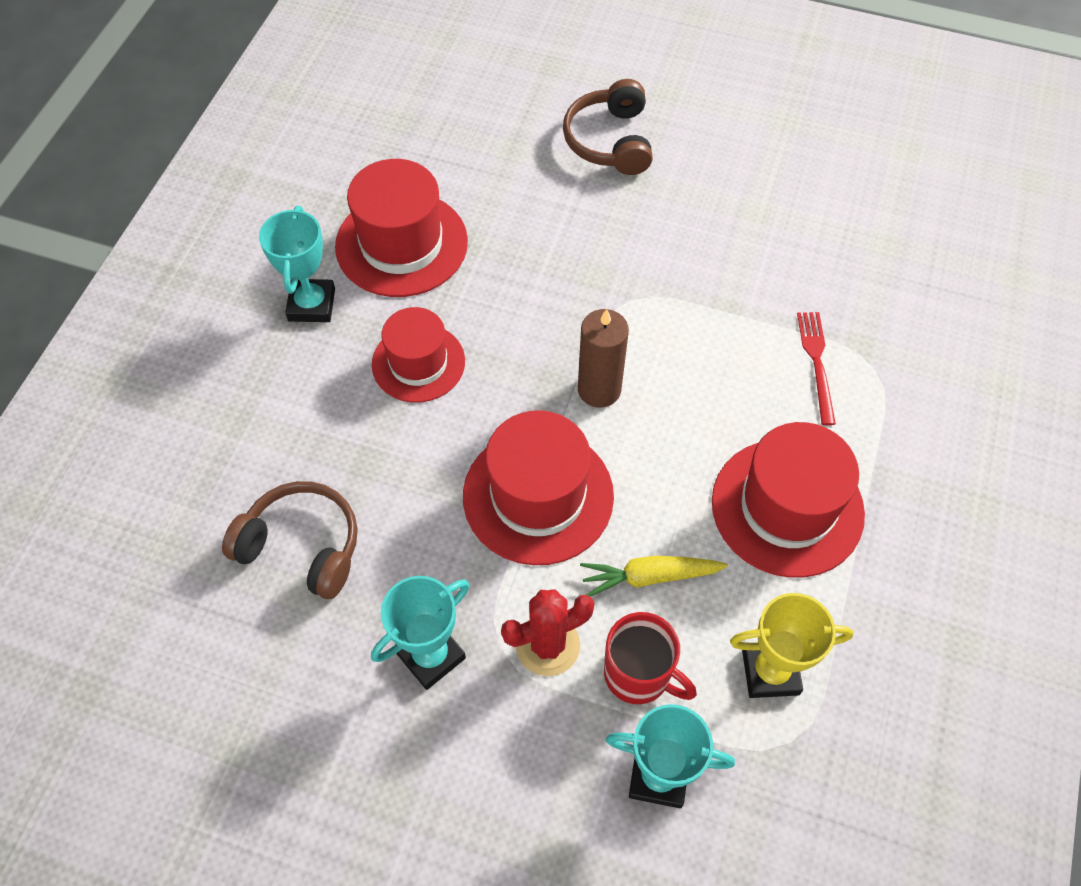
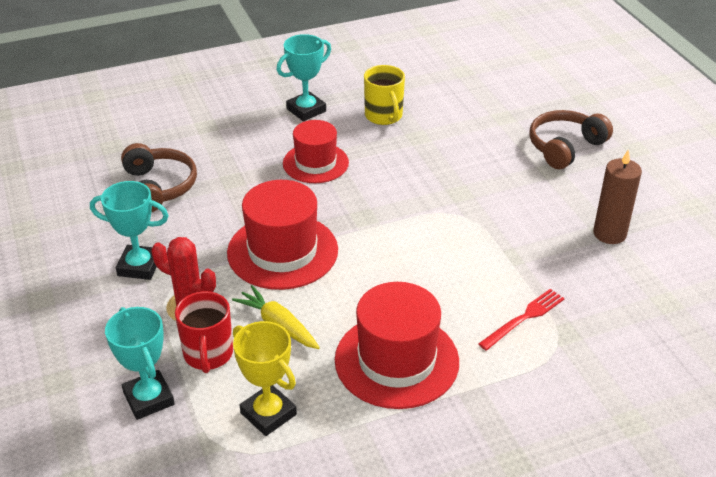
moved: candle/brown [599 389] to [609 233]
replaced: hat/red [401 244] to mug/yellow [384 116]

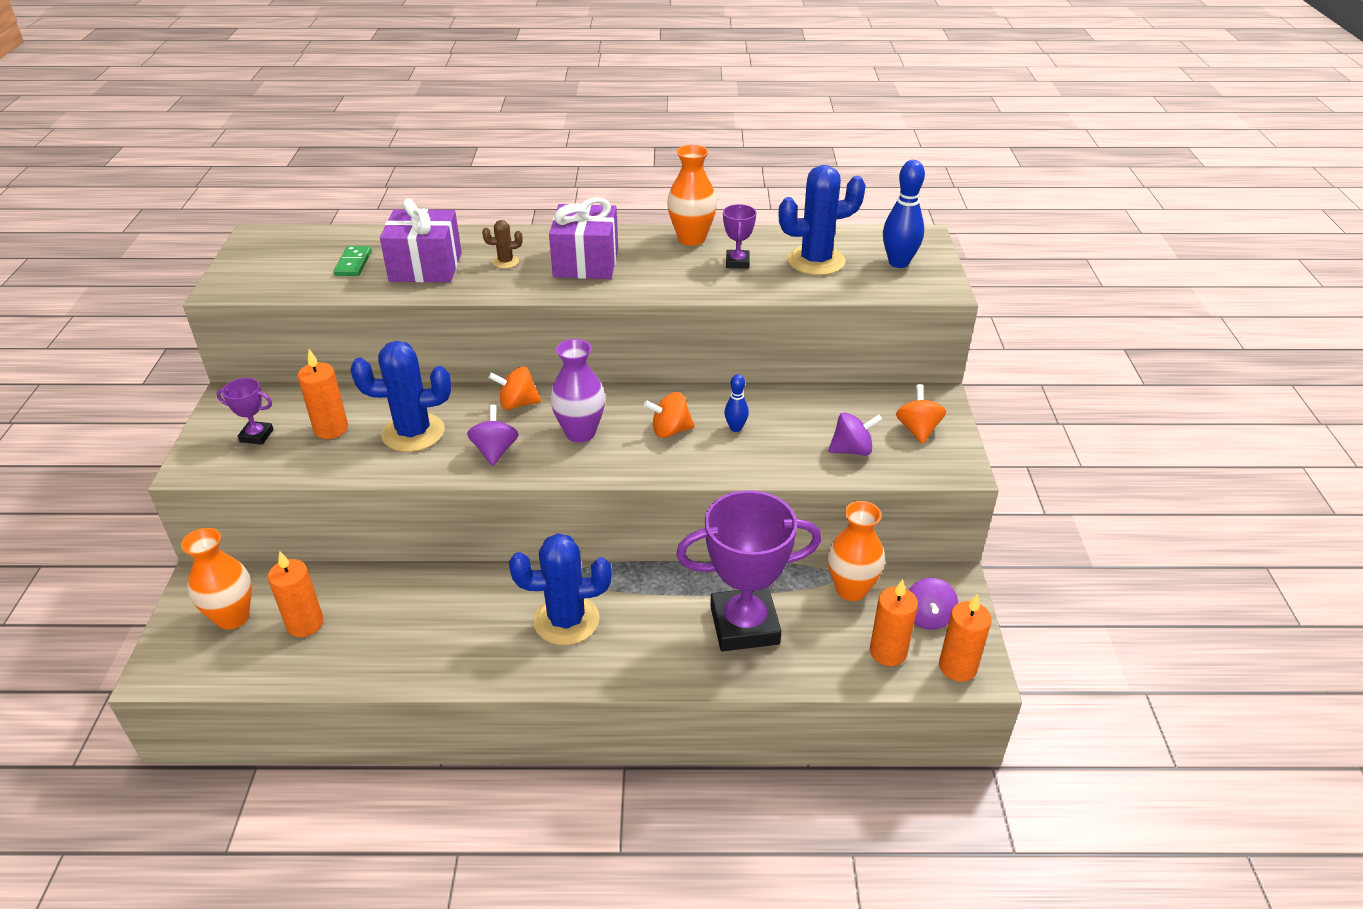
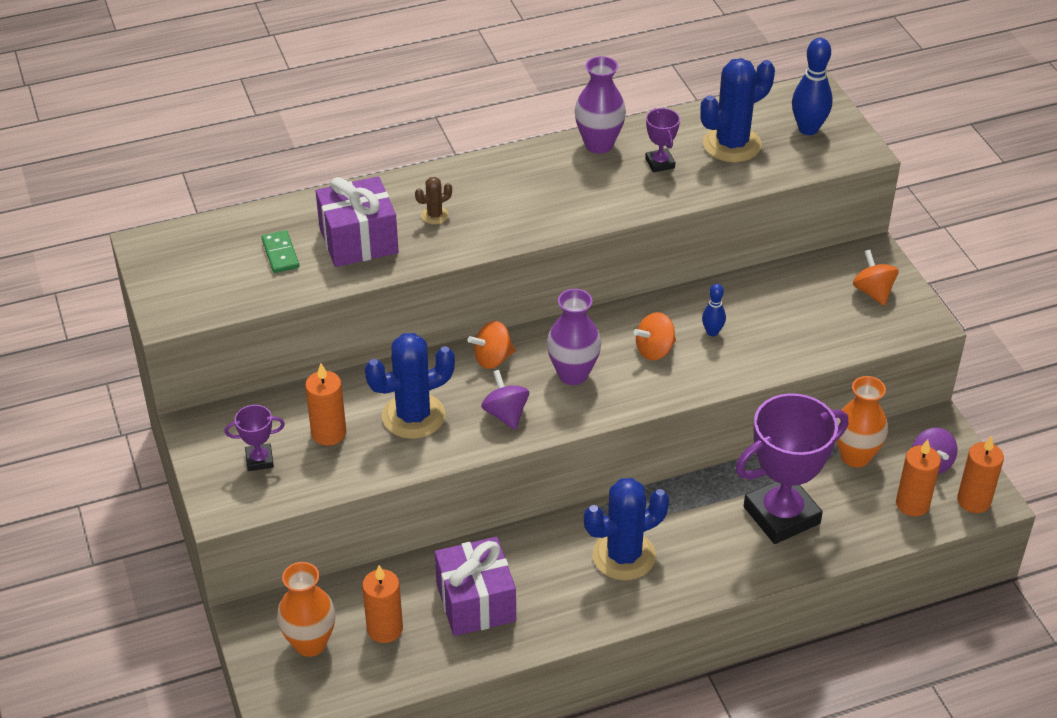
removed: spinning top/purple [852 450]
moved: gift/purple [586 262] to [476 602]
recoloured: vase/orange [691 239] to vase/purple [599 144]

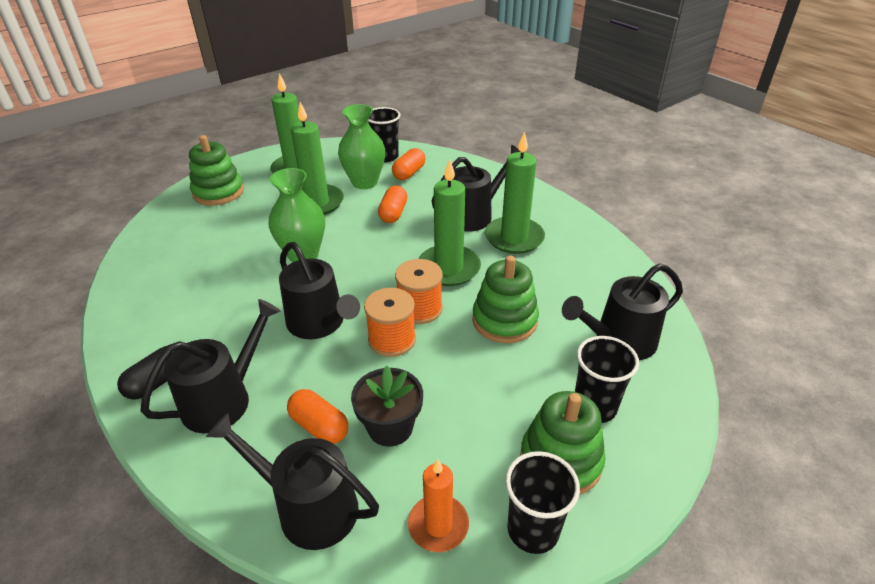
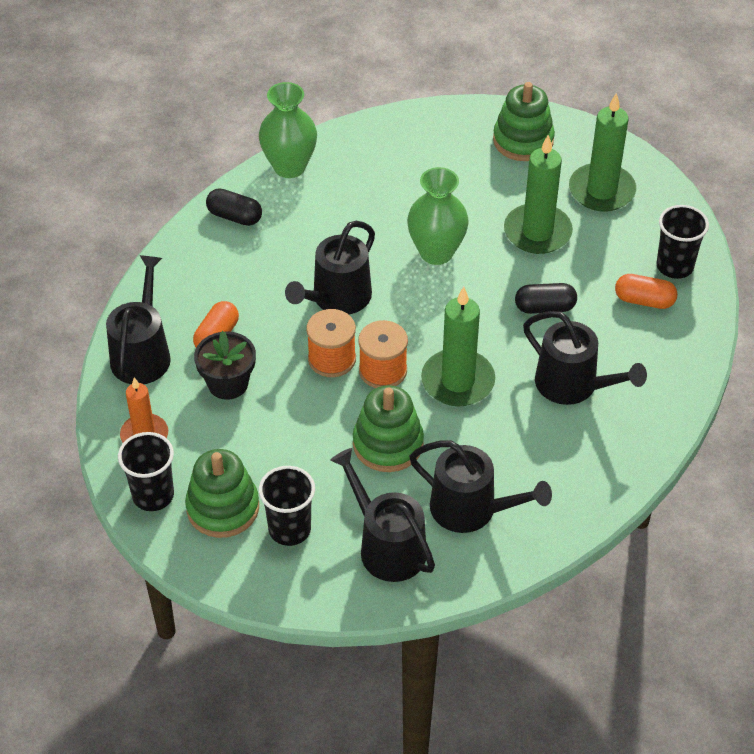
removed: candle/green [514 238]
moved: watering can/black [223 399] to [471 509]; vase/green [364 182] to [289 167]
recoloured: capsule/orange [393 213] to capsule/black [544 307]

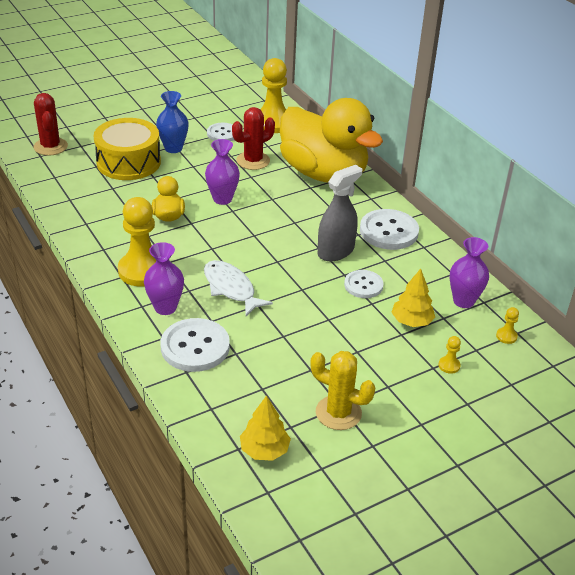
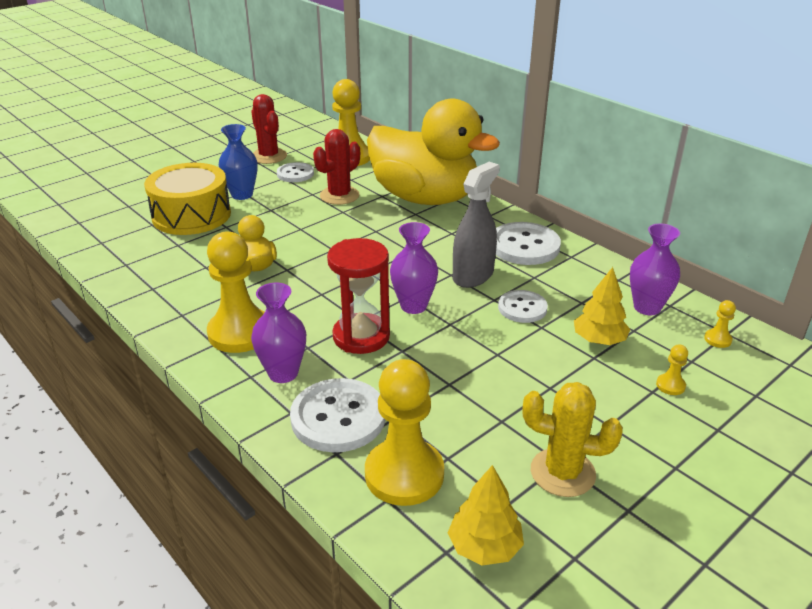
added: pawn/yellow [404 474]
moved: cactus/red [50 147] to [269 156]; vase/purple [222 199] to [413 306]
replaced: fish/white [231 288] to hourglass/red [361 336]

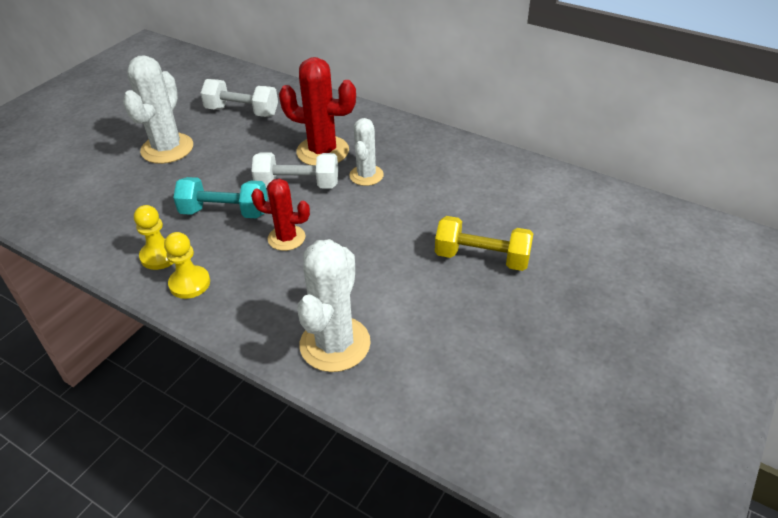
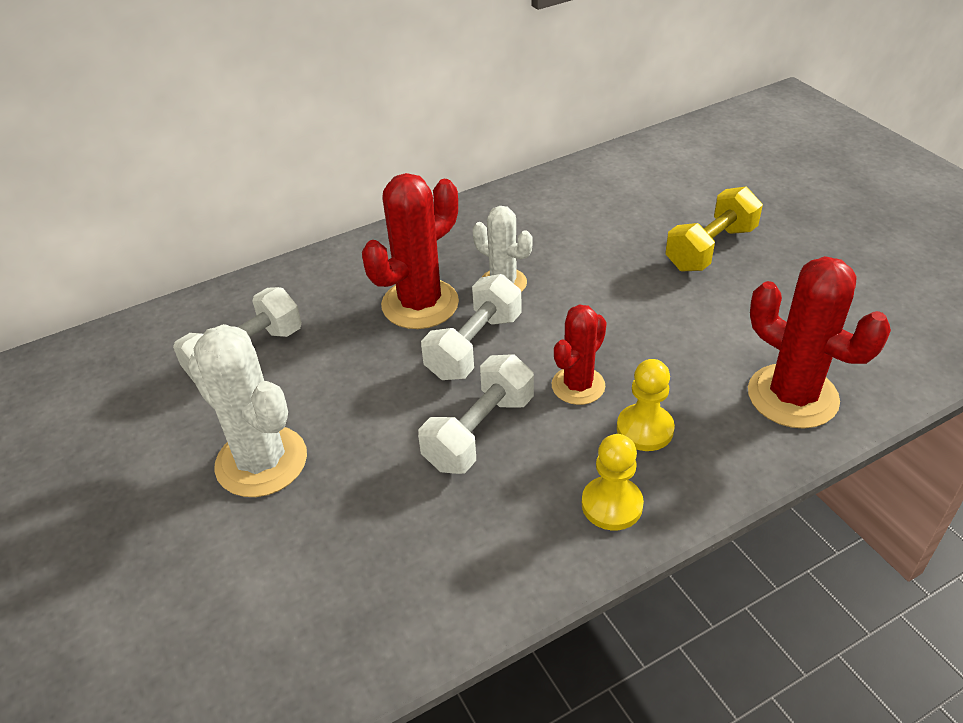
moved: pawn/yellow [160 256] to [645 429]
recoloured: dumbbell/turquoise [224 212] to dumbbell/white [479 432]; cactus/white [335 344] to cactus/red [792 396]

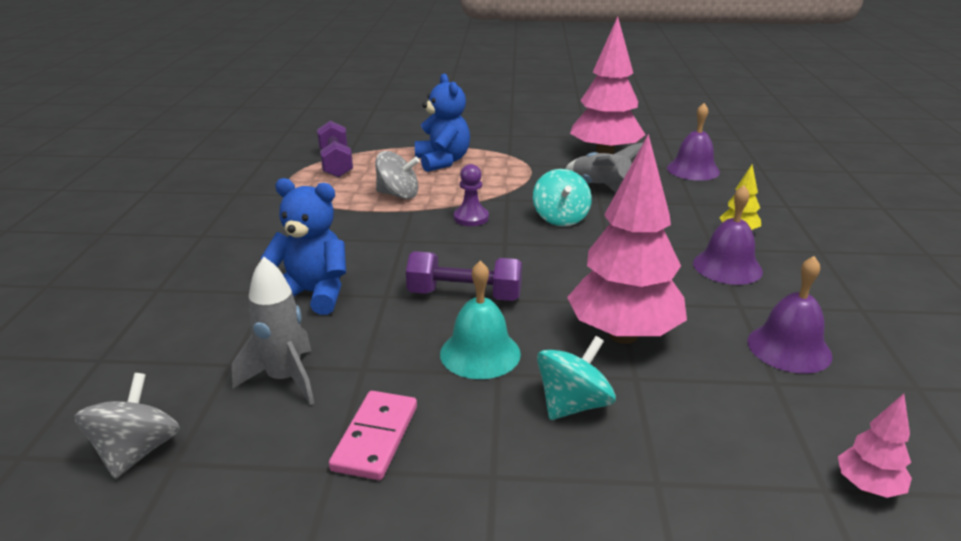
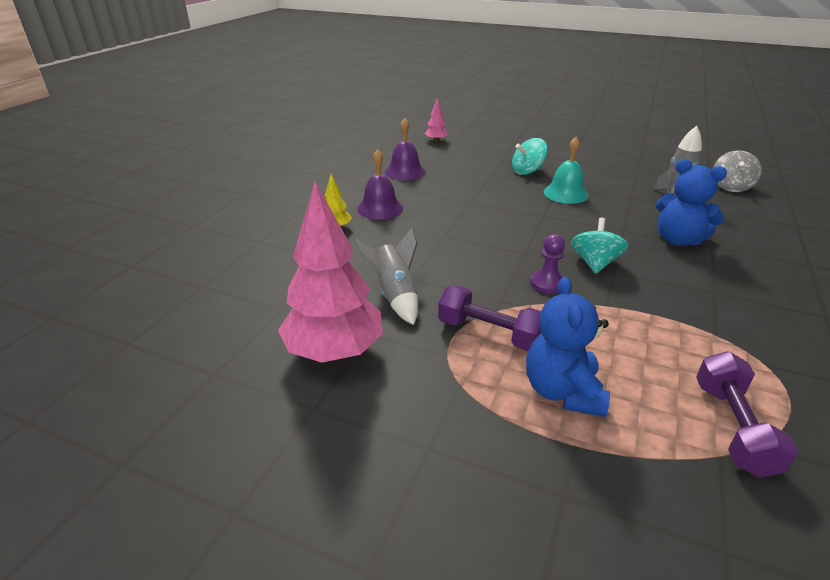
removed: domino/pink [376 438]; spinning top/grey [398 195]; tree/pink [623 335]; bell/purple [693 170]
moved: dumbbell/purple [465 295] to [489 333]; spinning top/turquoise [560 218] to [594 263]

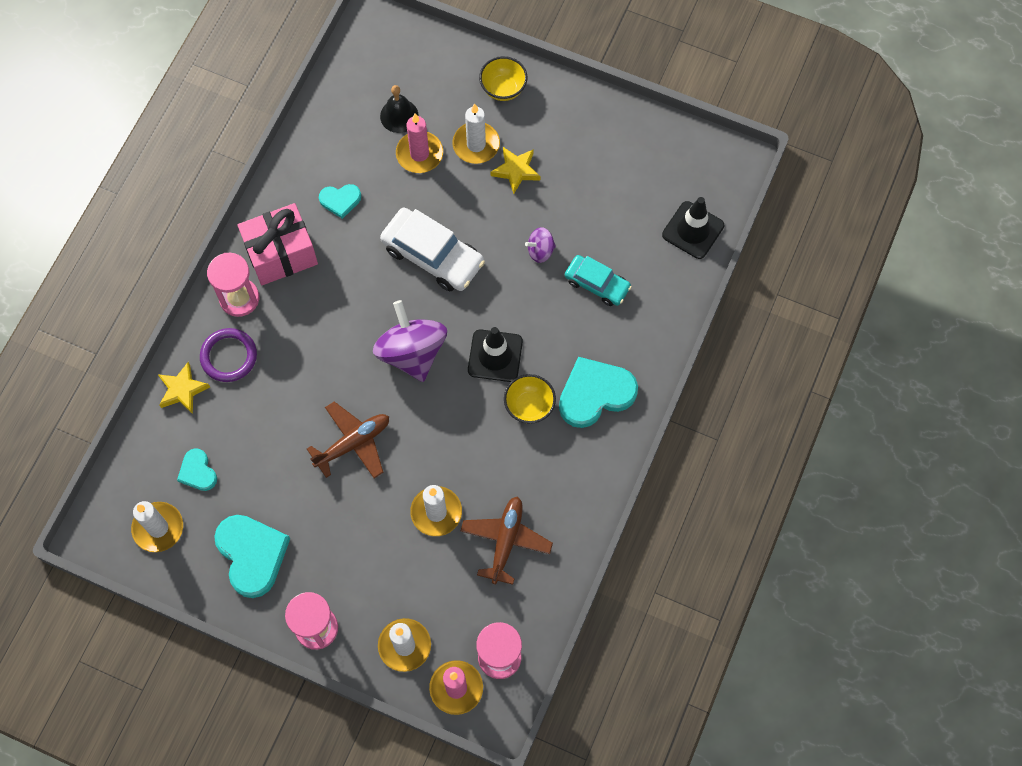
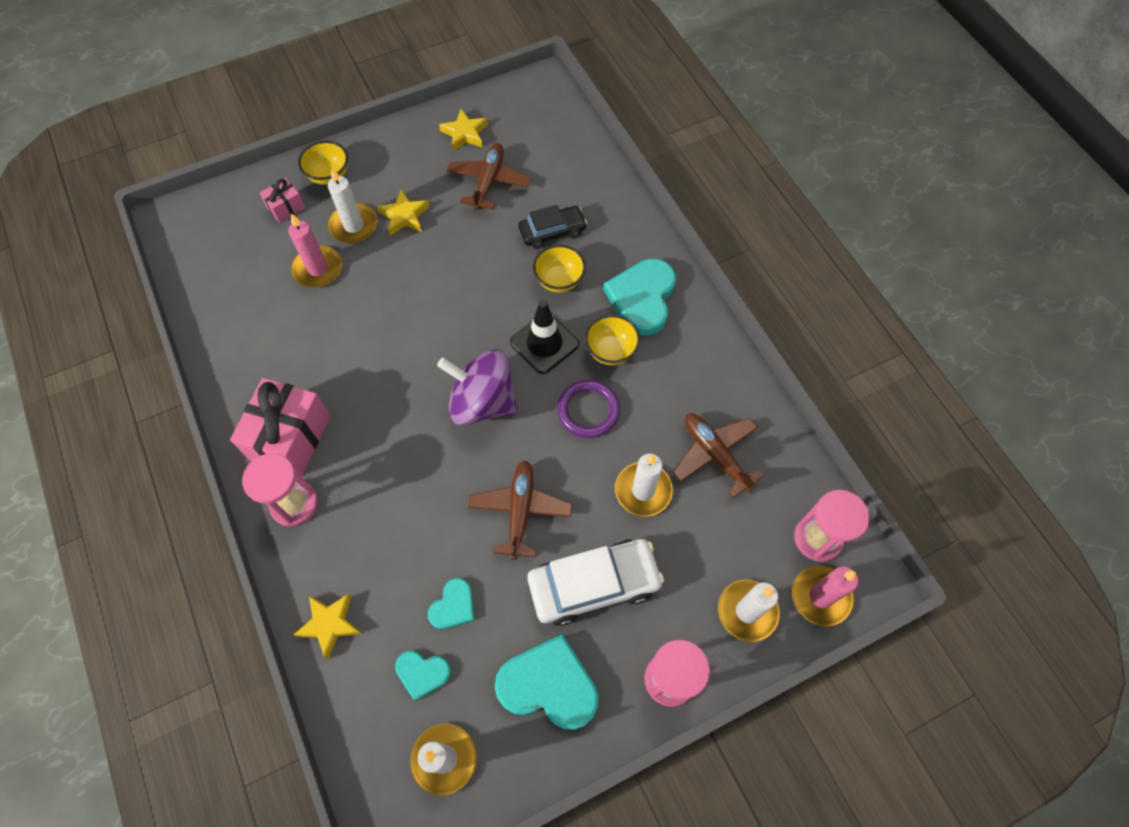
removed: bell/black [399 116]; spinning top/purple [540 251]; traffic cone/black [693 230]
added: gift/pink [286 207]; star/yellow [465 133]; plane/brown [488 182]; bowl/yellow [559 280]
moved: ring/purple [229 356] to [588 410]; heart/turquoise [340 200] to [453 606]; car/white [432 256] to [594 584]
recoloured: car/turquoise [597 284] to car/black [552 232]

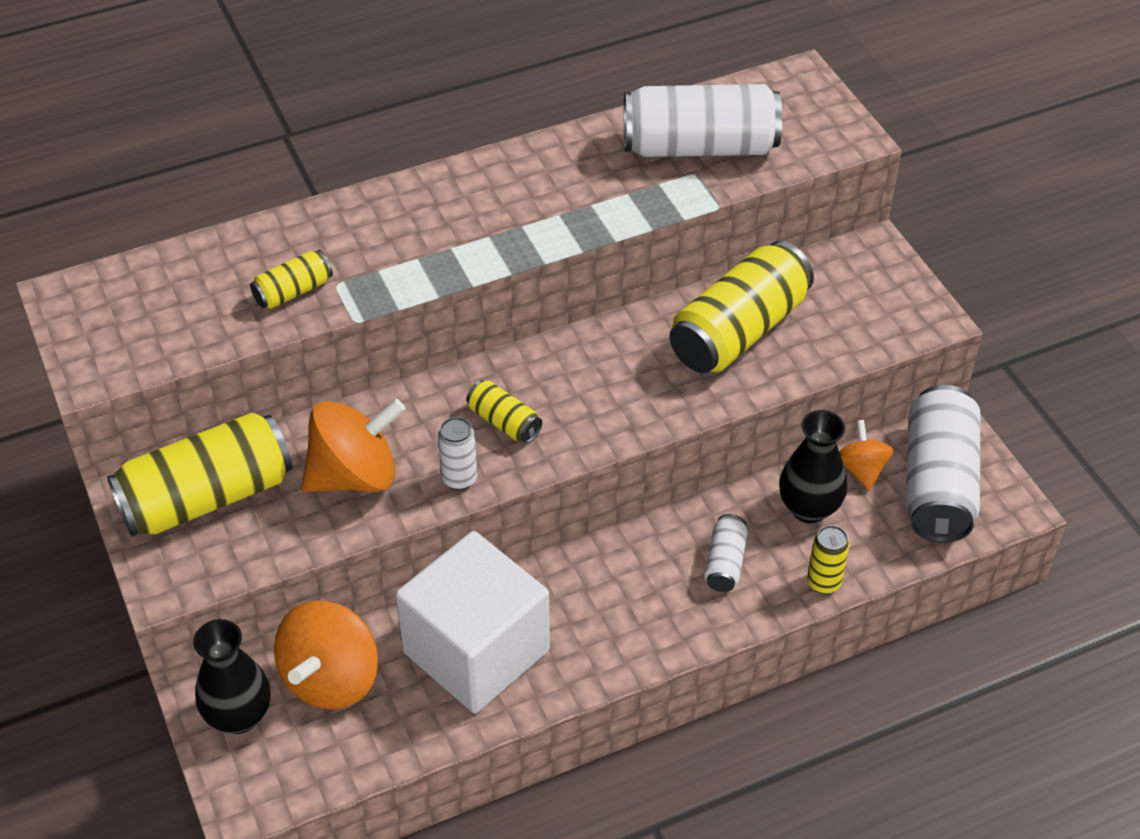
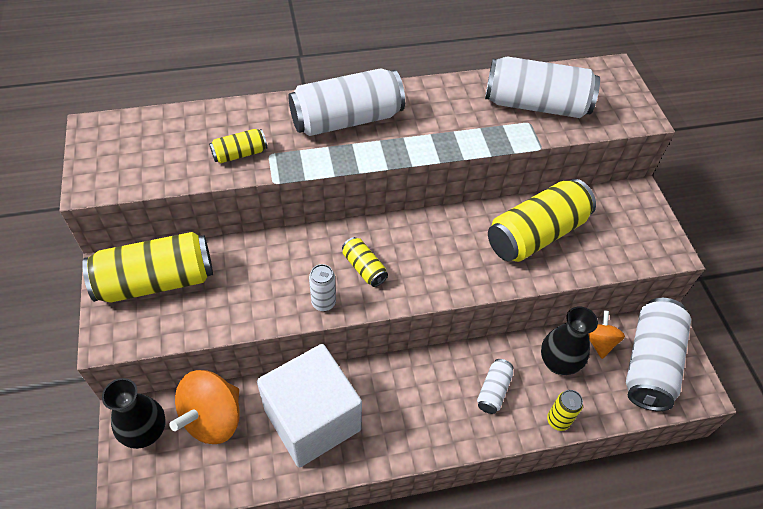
removed: spinning top/orange [355 475]
added: can/white [347 119]

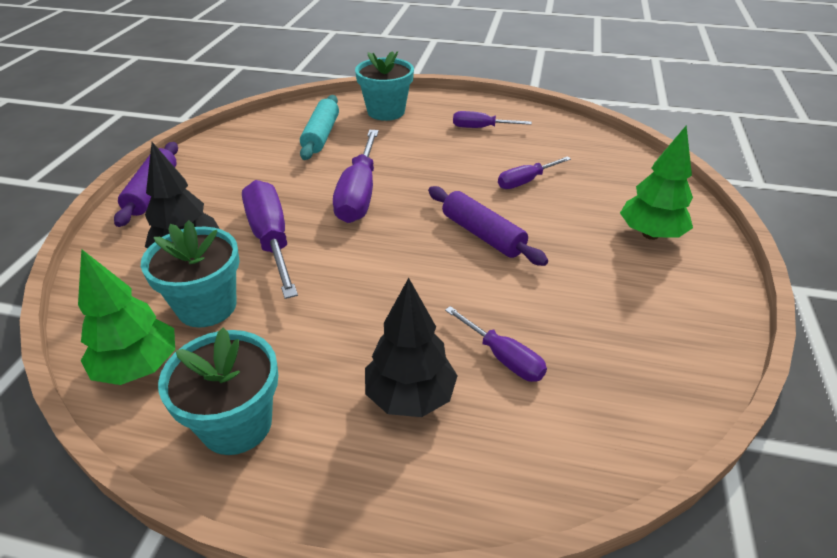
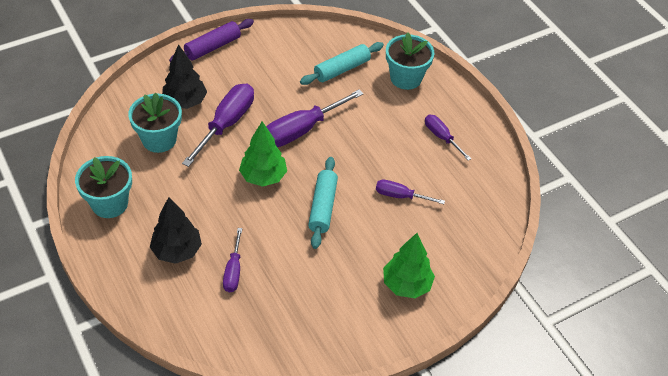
moved: tree/green [139 367] to [263 177]
recoloured: rolling pin/purple [482 235] to rolling pin/turquoise [322 207]

